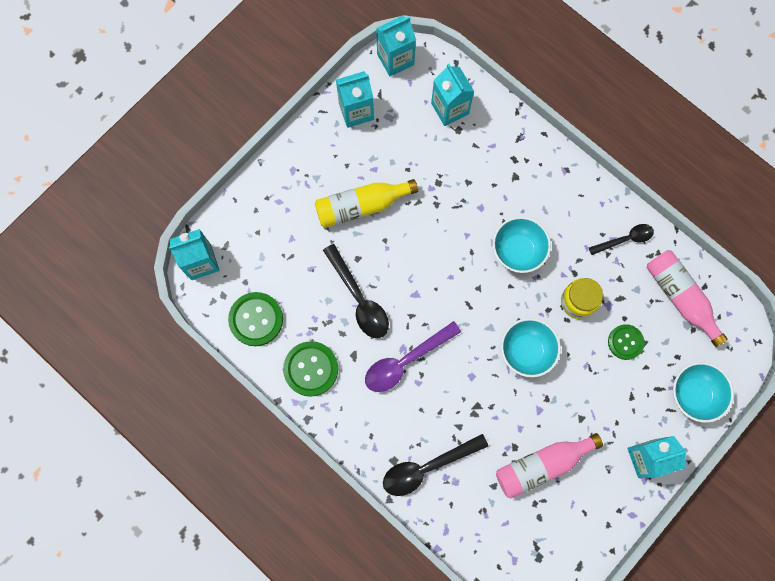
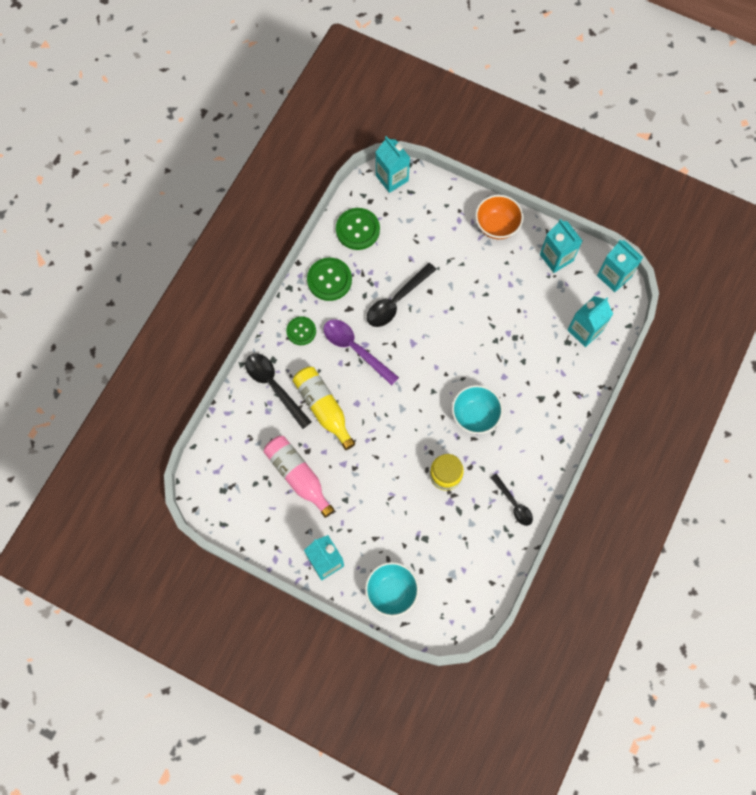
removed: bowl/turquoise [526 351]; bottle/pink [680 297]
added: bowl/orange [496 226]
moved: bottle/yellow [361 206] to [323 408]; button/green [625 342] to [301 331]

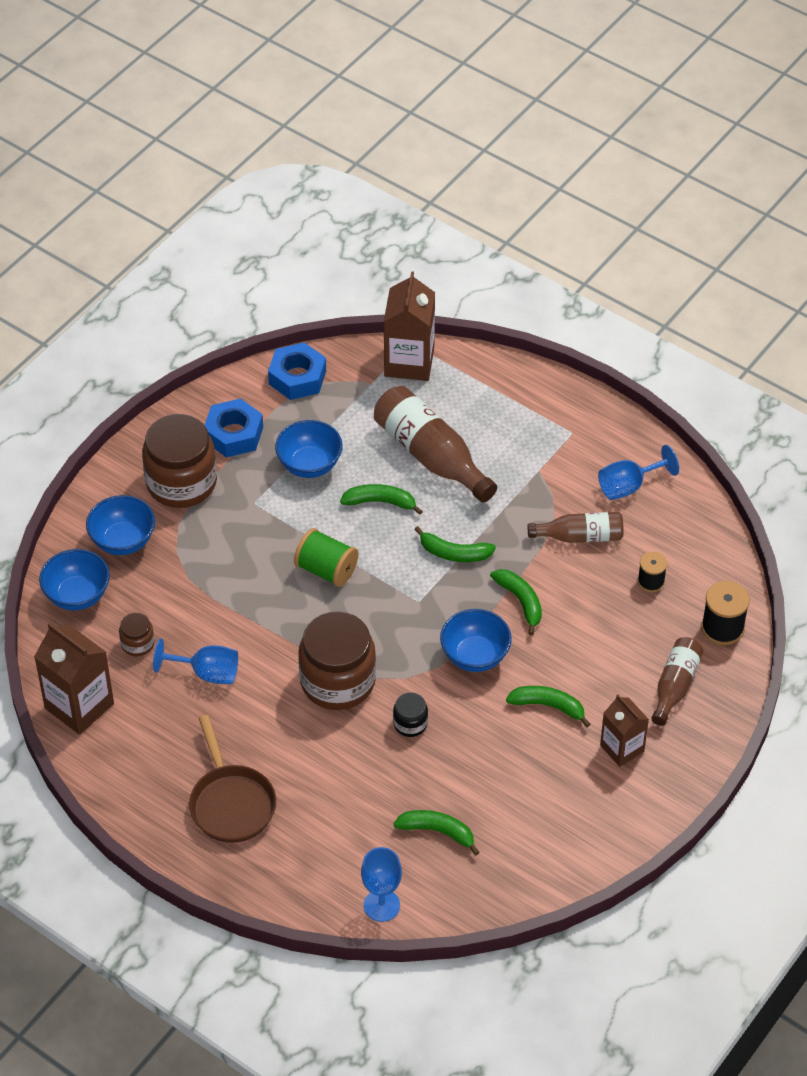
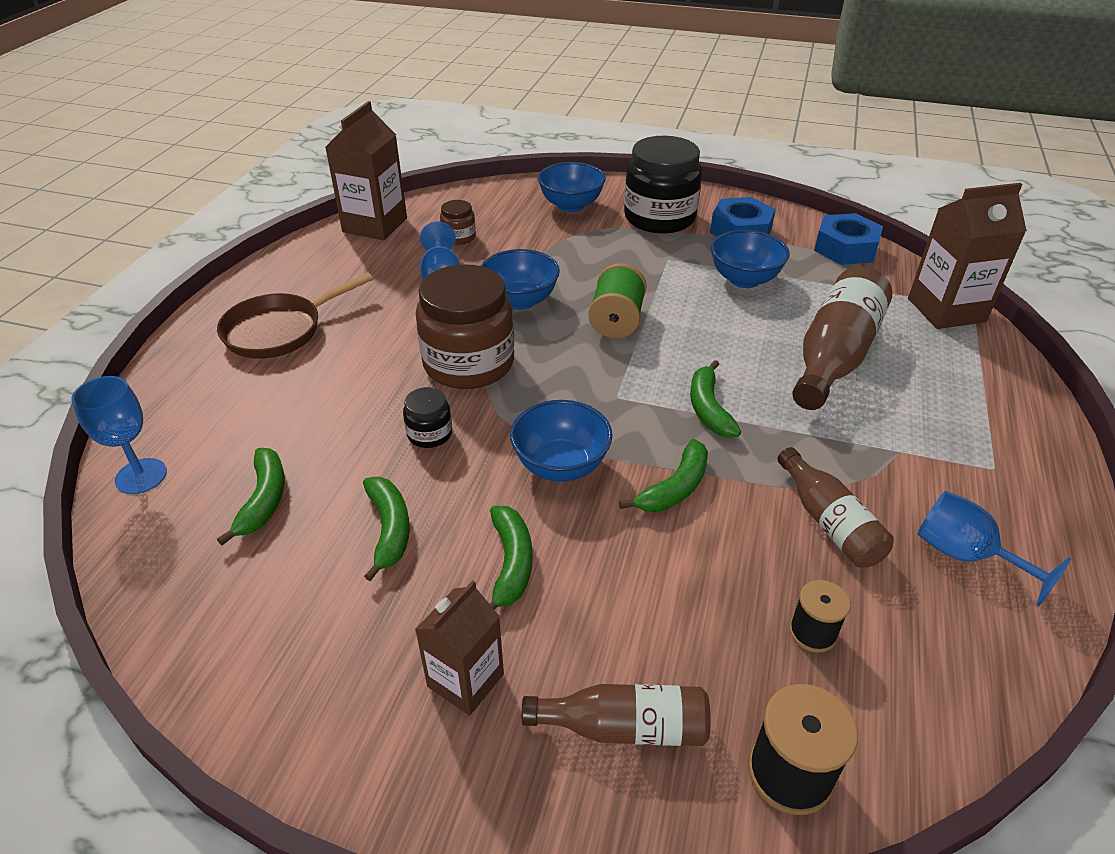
moved: bowl/blue [77 595] to [520 301]; banana/green [380 502] to [389 529]
recoloured: jar/brown [181 482] to jar/black [659 218]

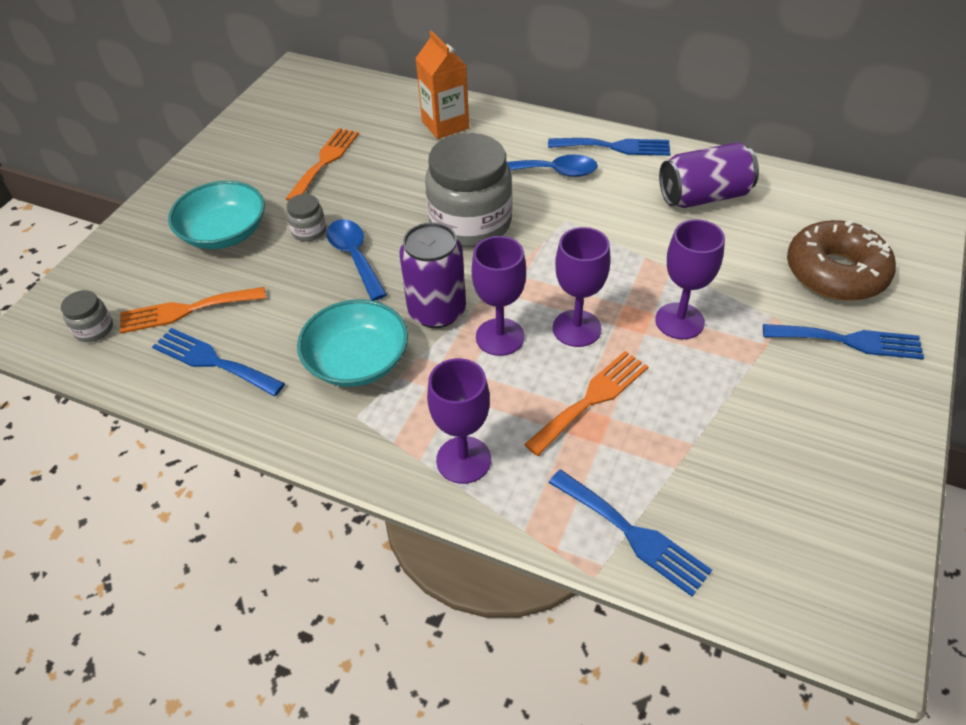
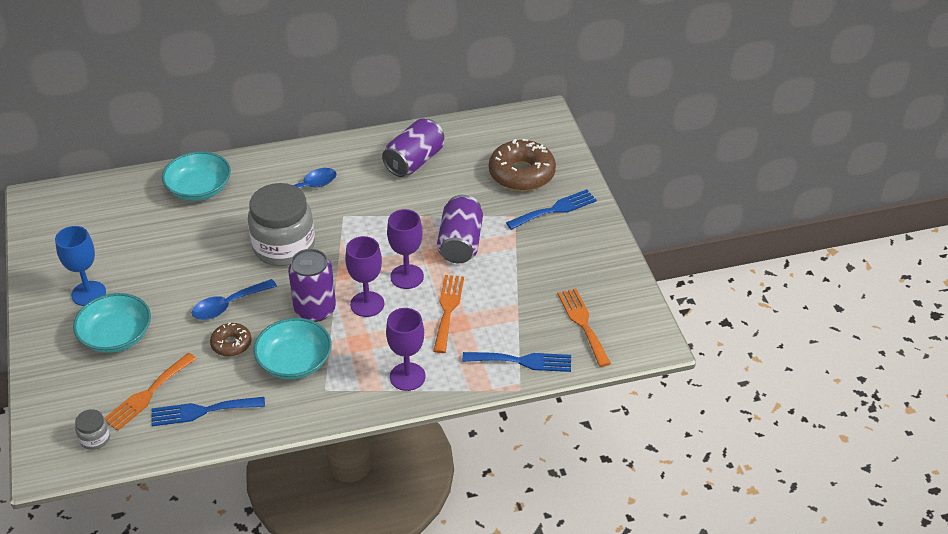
removed: jar/grey [309 231]; fork/blue [615 147]
added: goblet/blue [88 293]; donut/brown [231 344]
moved: fork/orange [325 161] to [583 323]
replaced: carton/orange [445 125] to bowl/turquoise [199 189]; goblet/purple [679 321] to can/purple [460 243]
turned: spoon/blue [355 257] = [228 305] 60 degrees counterclockwise

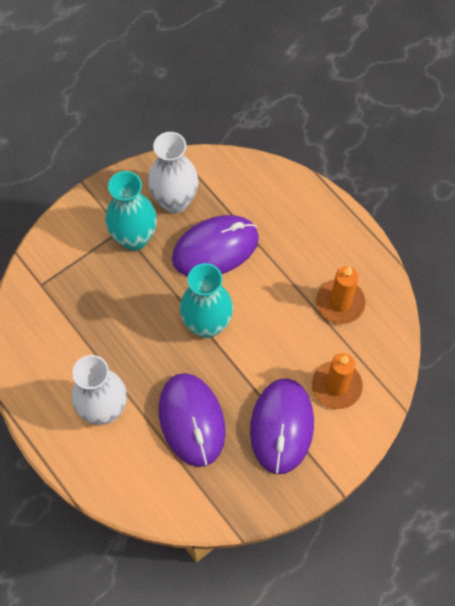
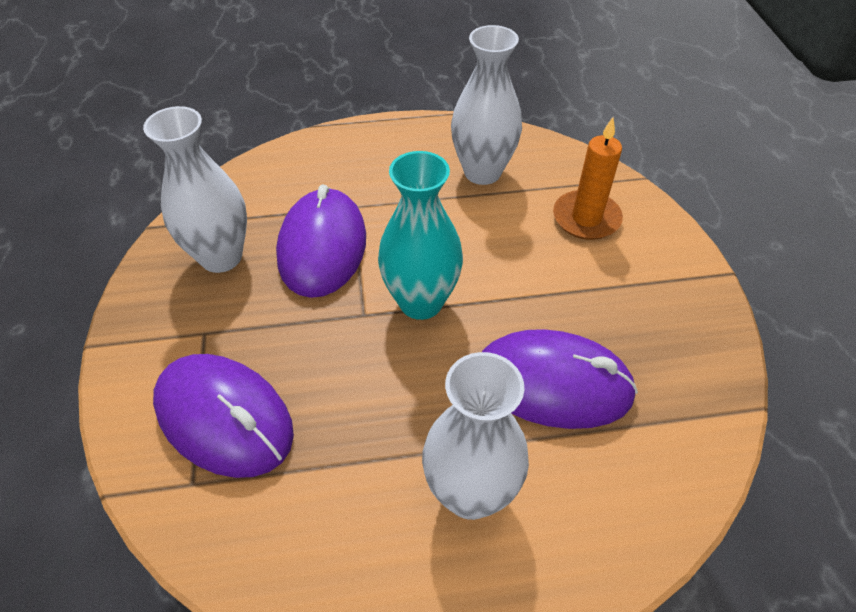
removed: vase/turquoise [134 238]
moved: mouse/purple [282 426] to [224 417]
replaced: candle/orange [340 303] to vase/white [482 172]

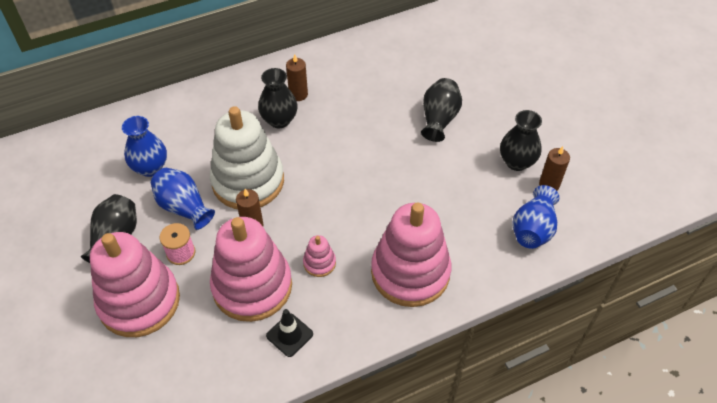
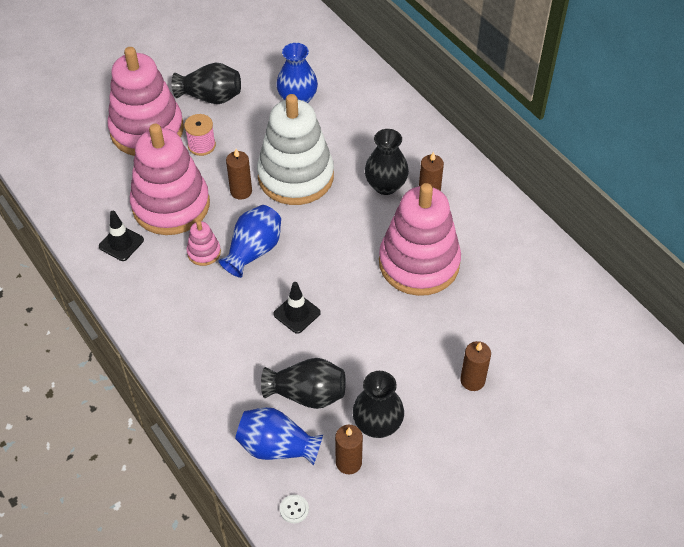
added: traffic cone/black [297 313]; button/white [294 509]; candle/brown [472 380]
moved: vase/blue [184 207] to [253 251]; stacking toy/pink [410 272] to [419 263]; vase/black [439 119] to [307 394]

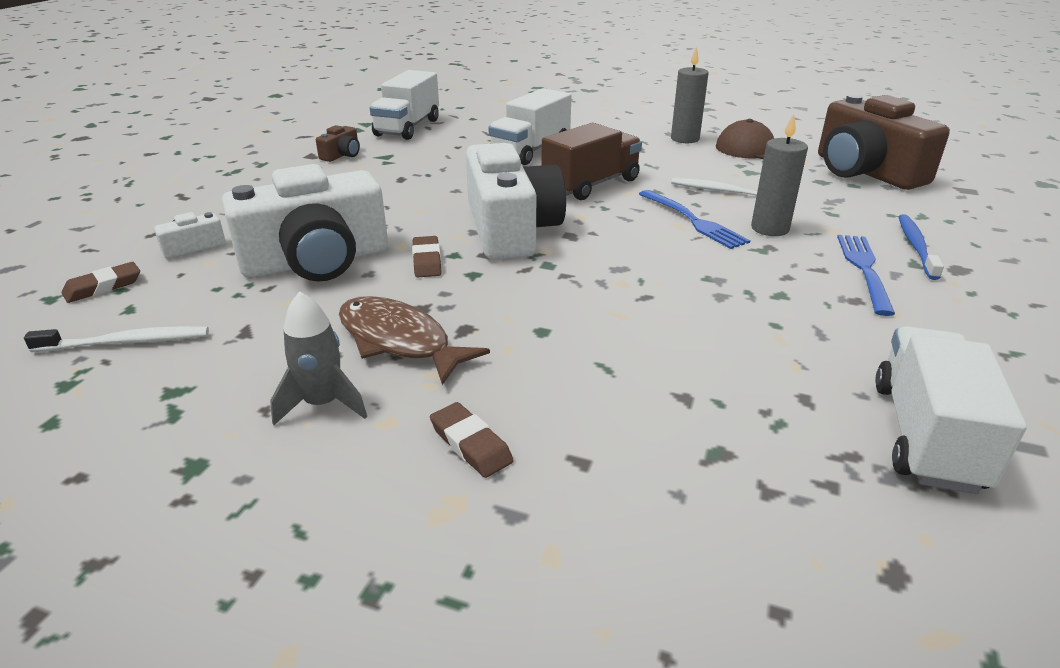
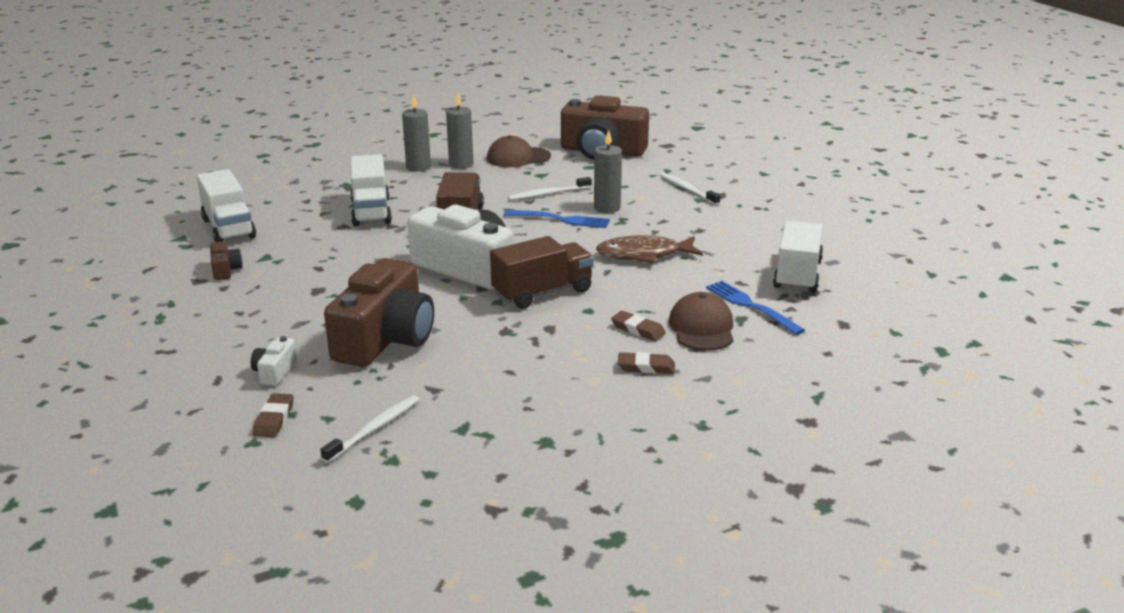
removed: rocket/grey [323 404]
added: candle/grey [418 167]; truck/brown [542 292]; cap/brown [702 328]
moved: fish/brown [399 341] to [644 254]; eraser/brown [427 261] to [638 329]; fork/blue [864 269] to [751 306]
recoloured: camera/white [316 261] to camera/brown [385 339]; toothbrush/blue [915 246] to toothbrush/white [687 190]
turned: truck/white [926 435] = [797 275] 45 degrees clockwise

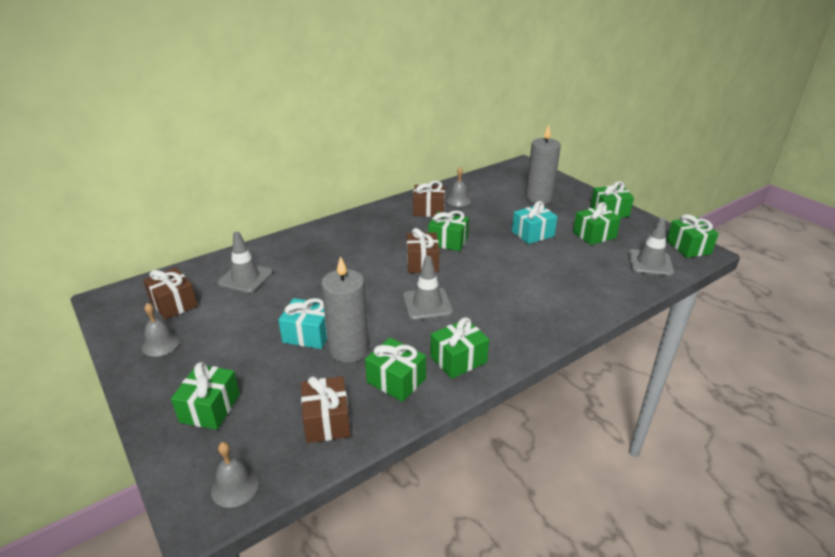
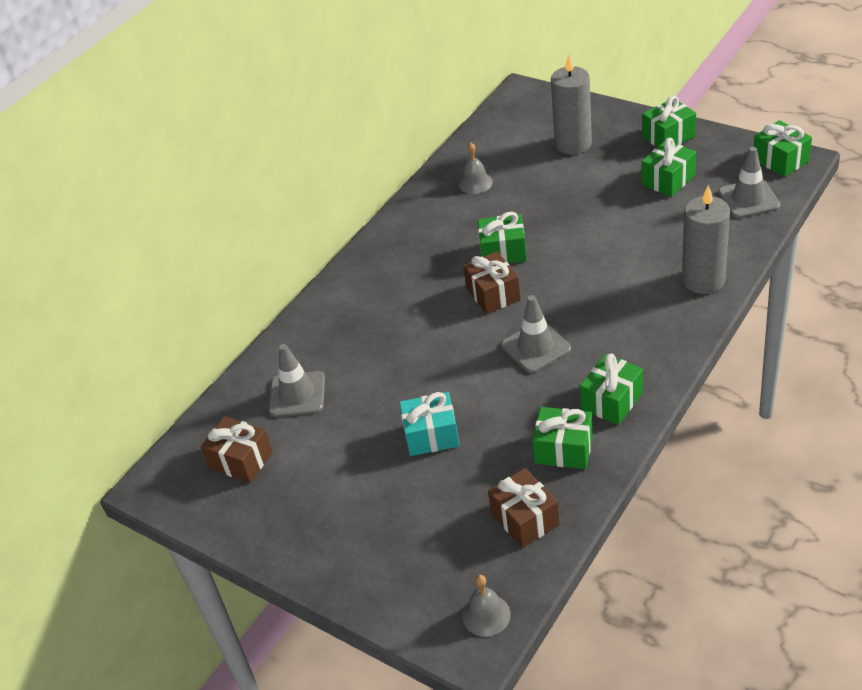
removed: bell/grey [161 344]; gift/green [210 408]; gift/brown [429 210]; gift/turquoise [532 234]
moved: candle/grey [348 350] to [703 280]

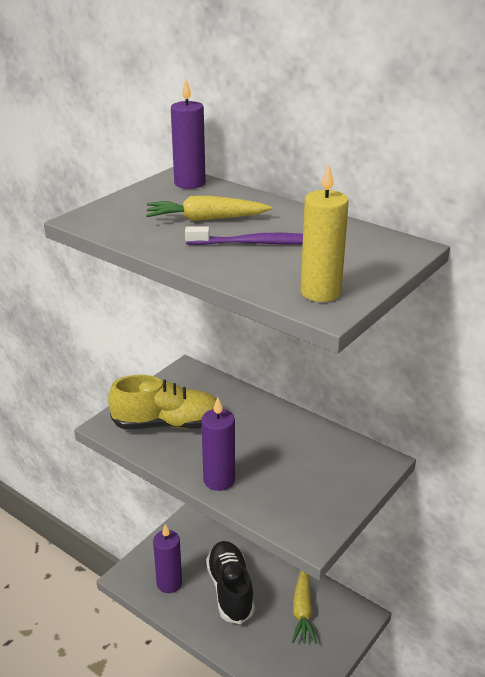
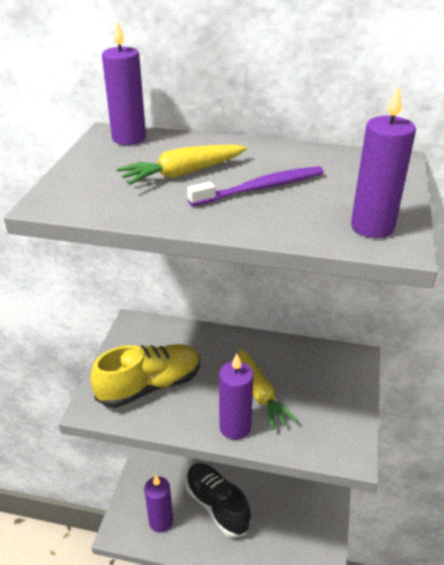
moved: carrot/yellow [302 610] to [260 394]
recoloured: candle/yellow [320 292] to candle/purple [372 227]

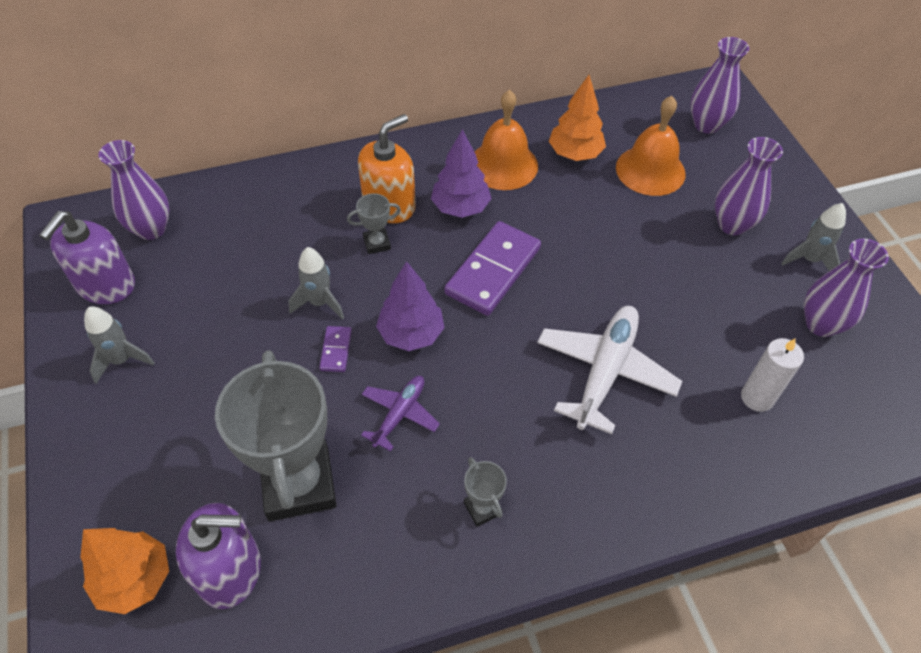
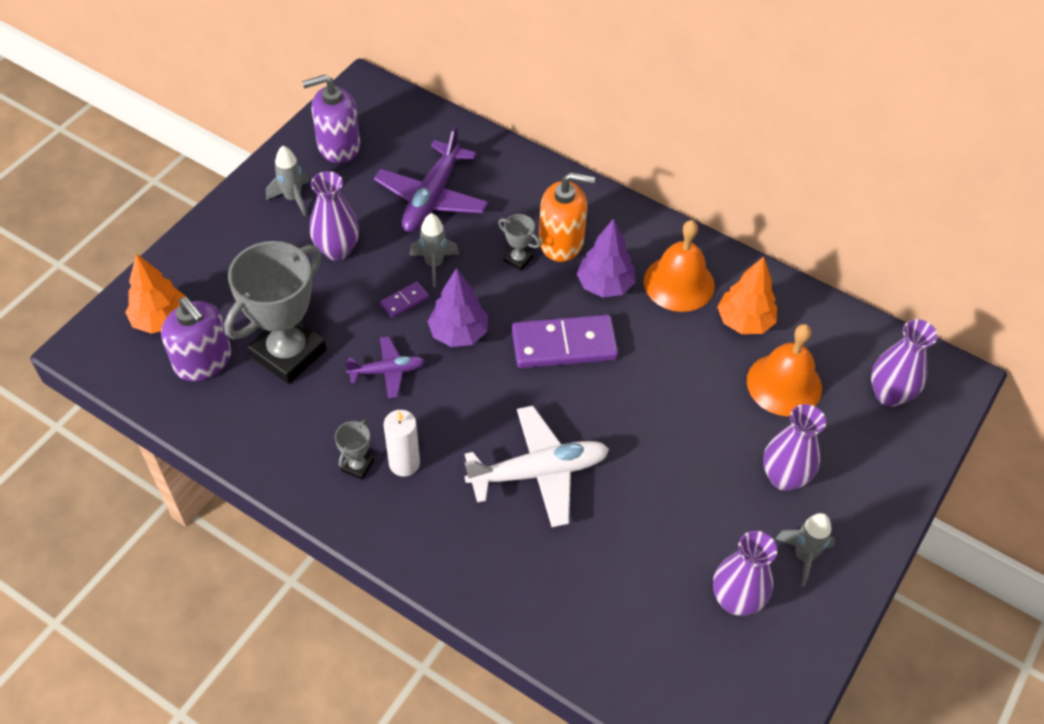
added: plane/purple [432 198]
moved: vase/purple [151 229] to [337 250]; candle/white [757 397] to [404 463]

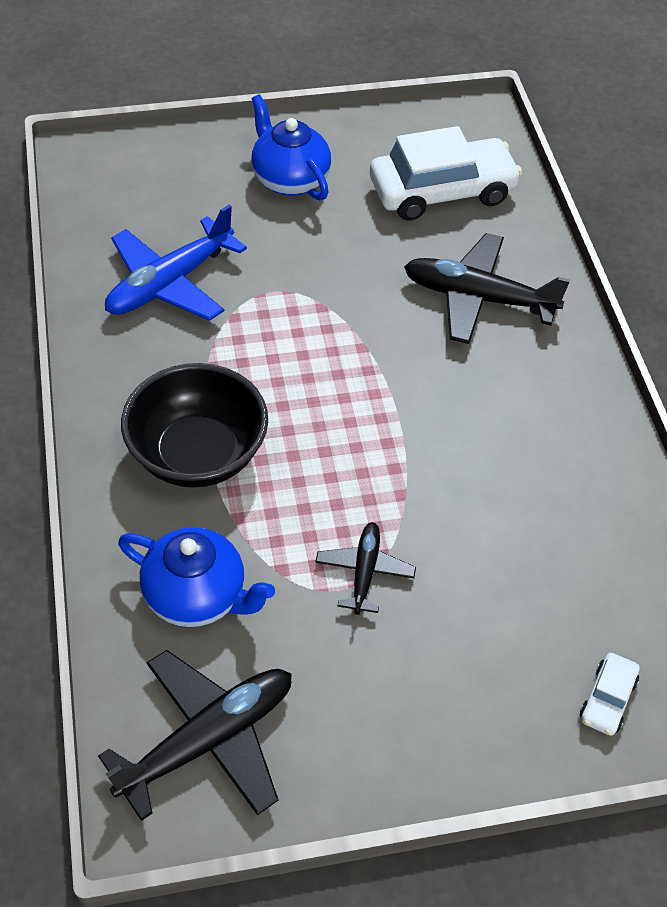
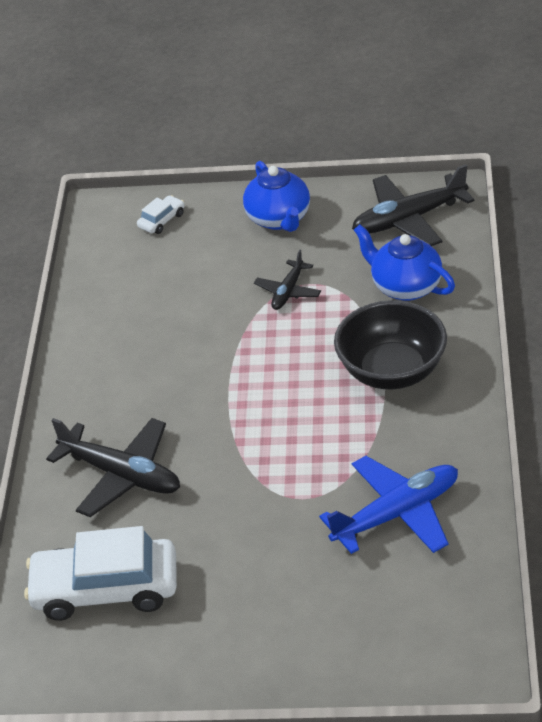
moved: teapot/blue [289 179] to [279 219]

